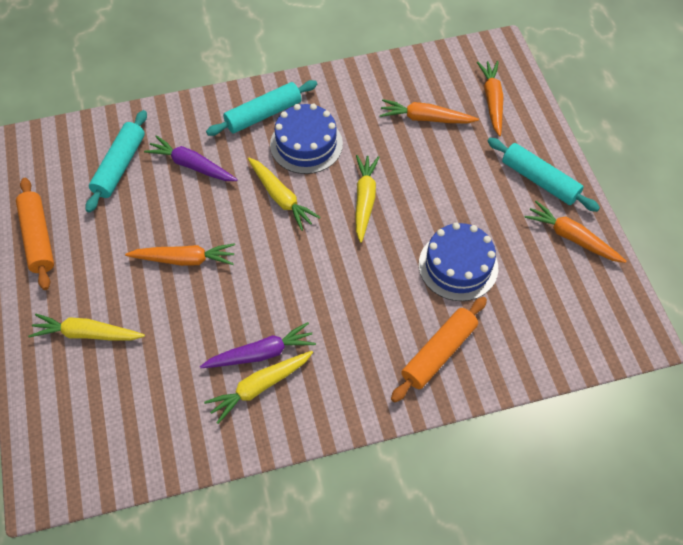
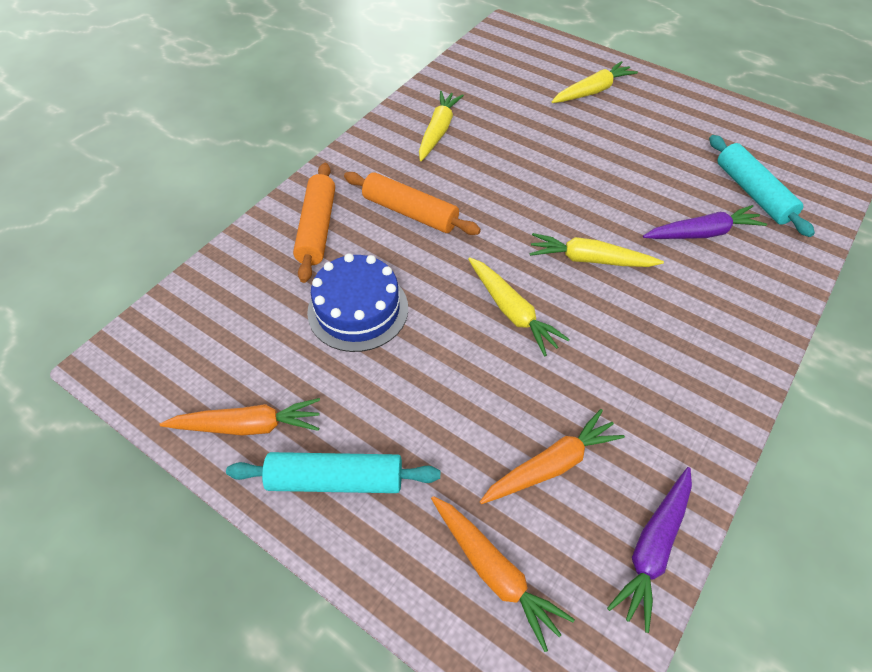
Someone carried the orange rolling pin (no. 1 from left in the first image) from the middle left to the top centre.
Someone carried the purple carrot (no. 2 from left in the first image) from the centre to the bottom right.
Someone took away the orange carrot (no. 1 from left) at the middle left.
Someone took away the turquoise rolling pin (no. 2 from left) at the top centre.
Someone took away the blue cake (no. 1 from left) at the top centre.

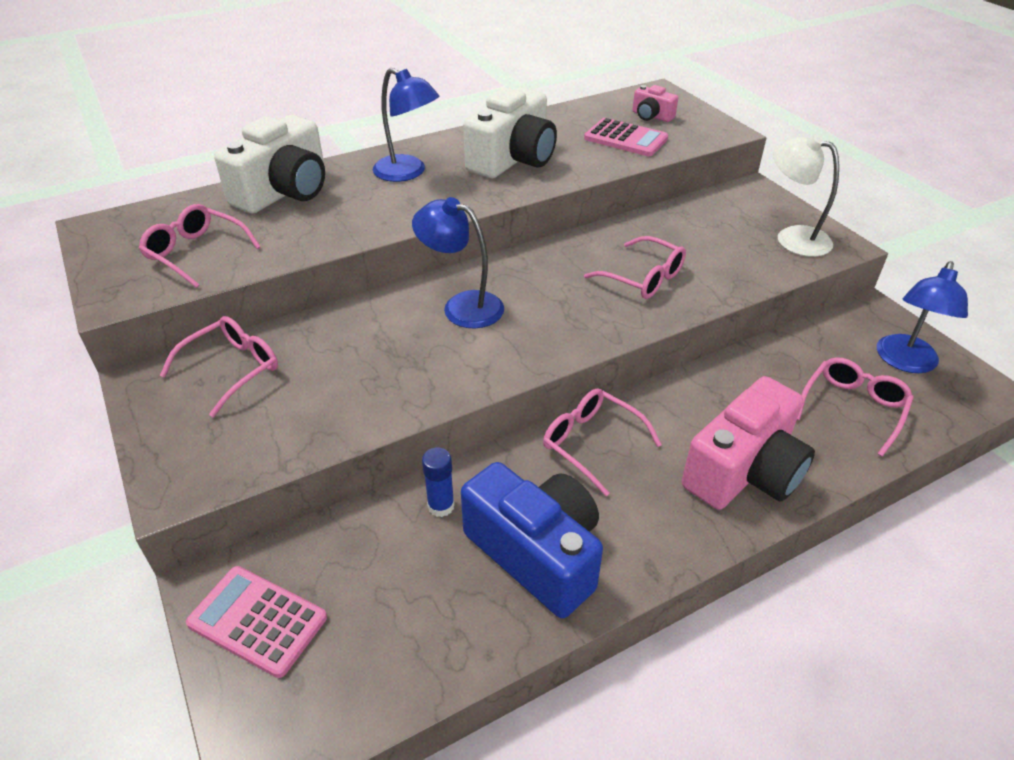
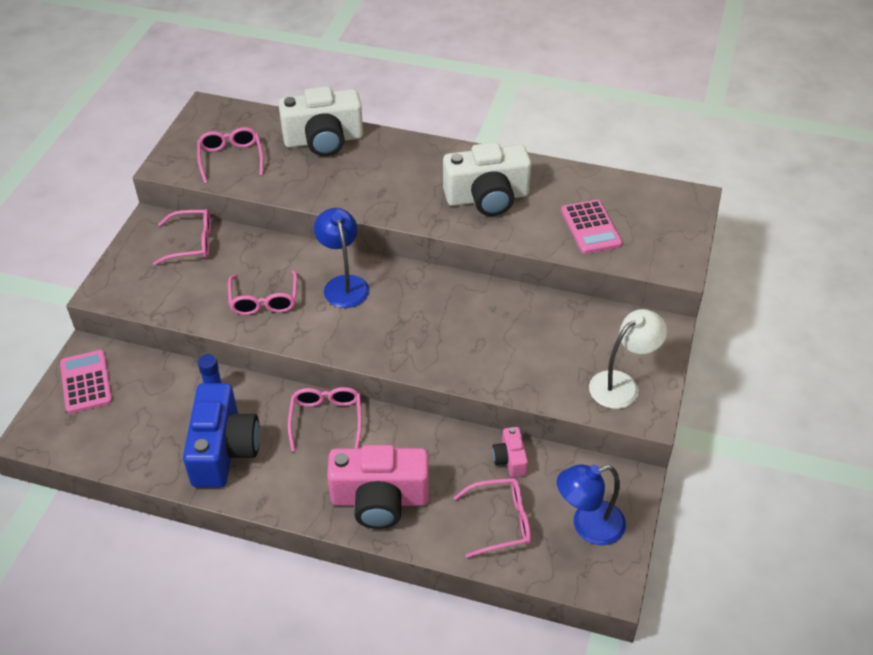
Someone carried the pink glasses (no. 4 from left in the first image) from the centre to the middle left.
Someone carried the pink camera (no. 1 from left in the first image) from the top centre to the bottom centre.
Someone rotated the white lamp at the top right by 60 degrees clockwise.
Someone took away the blue lamp (no. 1 from left) at the top centre.

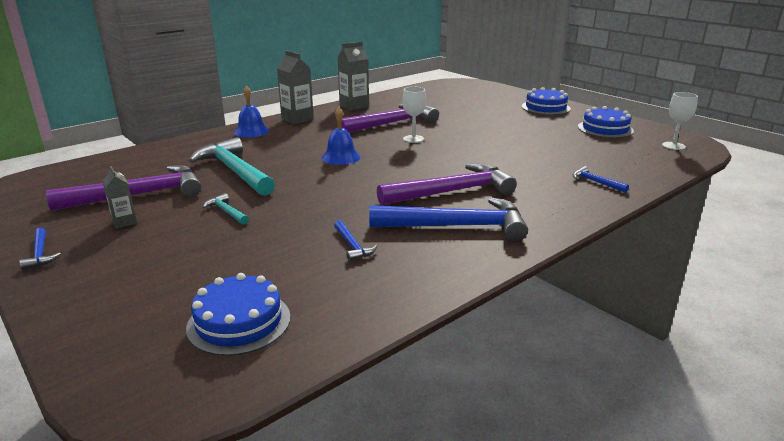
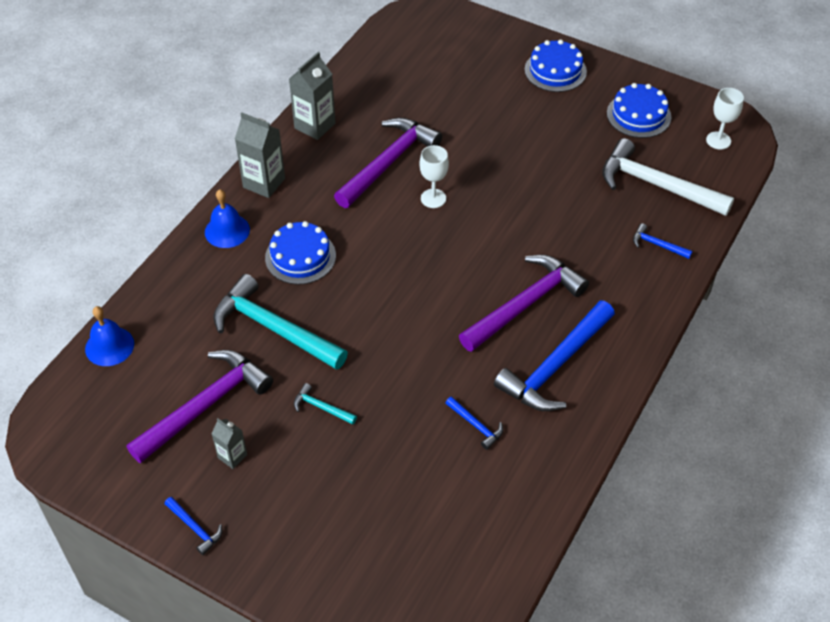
Someone carried the blue bell (no. 2 from left in the first image) from the top centre to the middle left.
Someone carried the blue cake (no. 1 from left) from the bottom left to the centre.
Someone rotated the blue hammer (no. 3 from left) at the centre by 150 degrees clockwise.
Someone put down the white hammer at the top right.

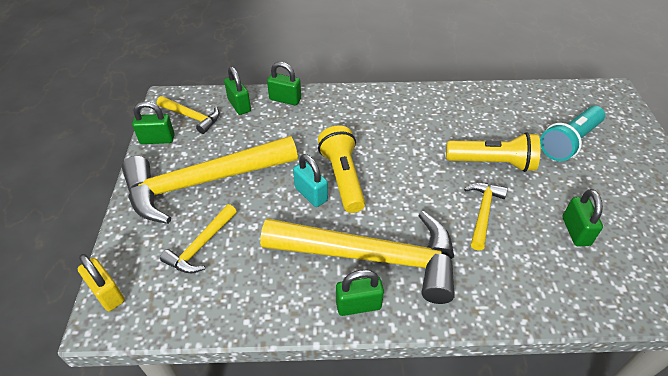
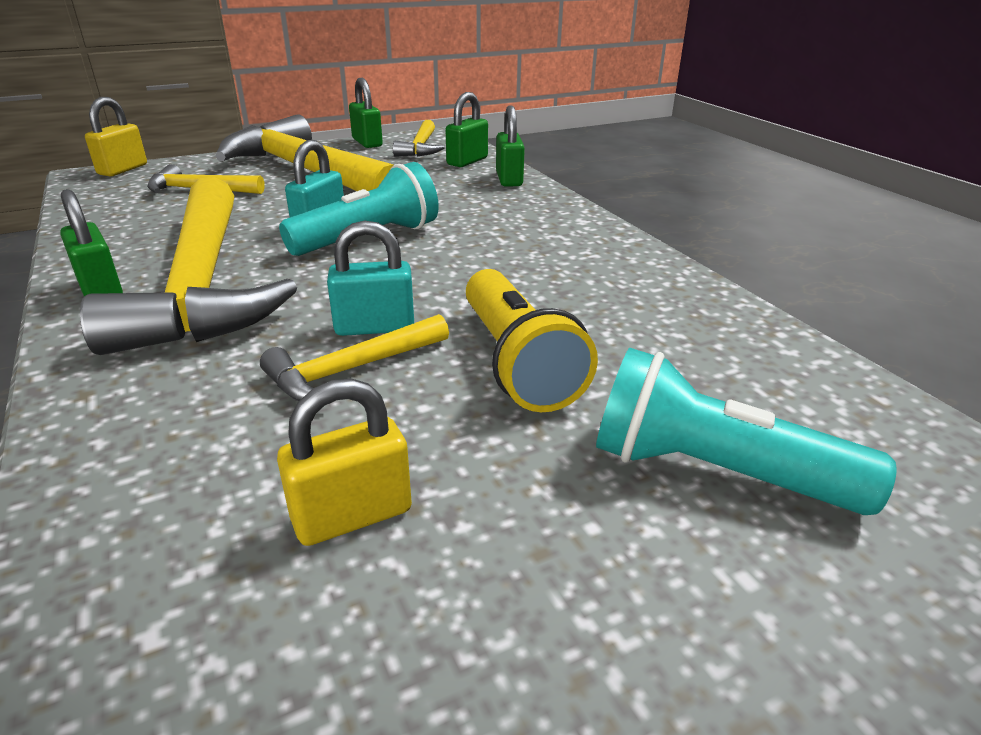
Someone rotated the yellow hammer (no. 5 from left in the first image) at the middle right by 150 degrees clockwise.
Someone repainted the green padlock (no. 5 from left) at the middle right, which became the yellow padlock (no. 2 from left) at the centre.
Someone repainted the yellow flashlight (no. 1 from left) at the centre, which became the turquoise flashlight (no. 1 from left) at the top centre.
Someone put down the turquoise padlock (no. 2 from left) at the centre.

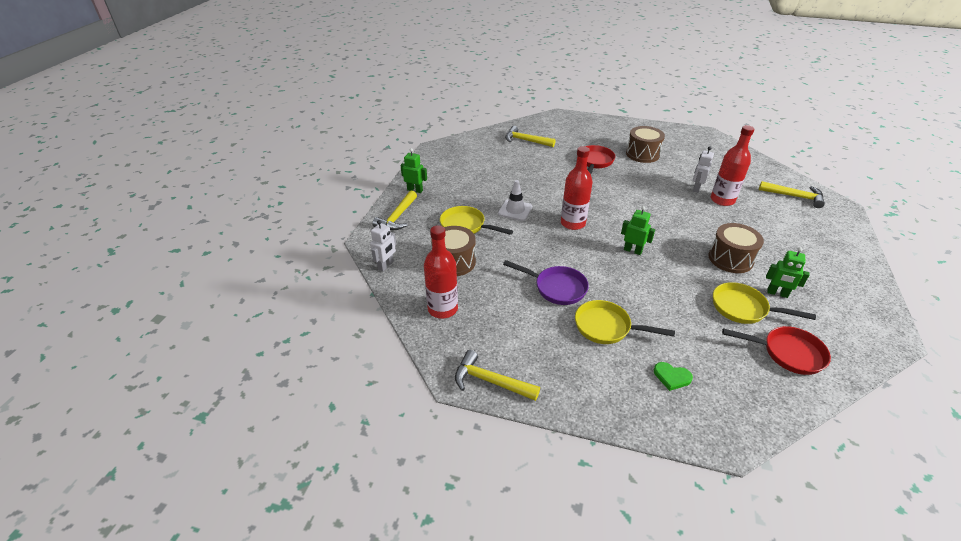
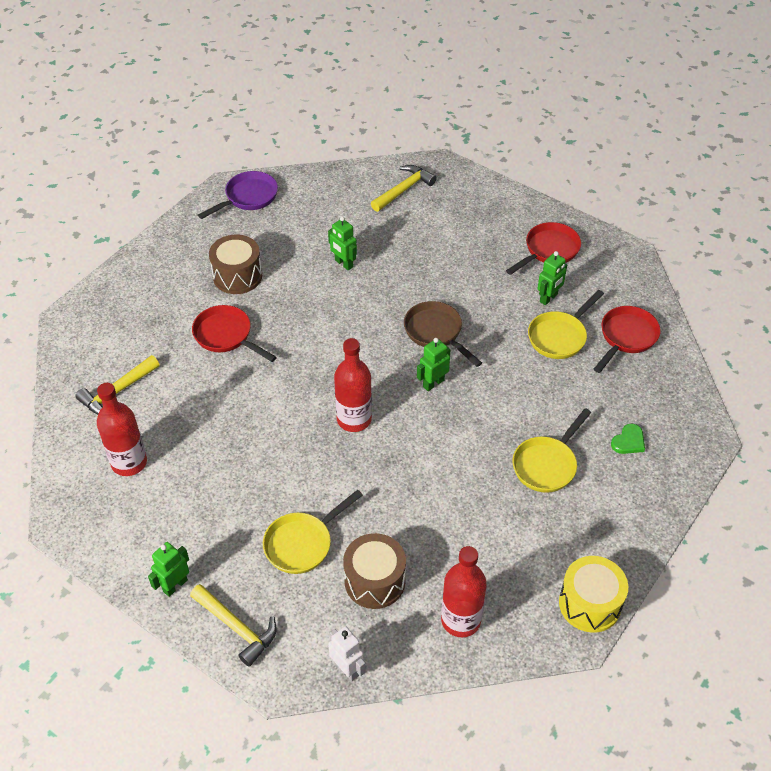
Someone carried the red bottle (no. 3 from left in the first image) from the top right to the middle left.
Someone carried the purple pan from the centre to the top left.
Someone repainted the white robot (no. 2 from left) at the top right, which became the green robot (no. 2 from left) at the top centre.
Someone put down the brown pan at the centre.
Someone put down the red pan (no. 2 from left) at the top right.
Someone swapped the yellow hammer (no. 2 from left) at the bottom centre for the yellow drum at the bottom right.
Someone took away the white traffic cone at the centre.
Someone took away the brown drum (no. 3 from left) at the middle right.

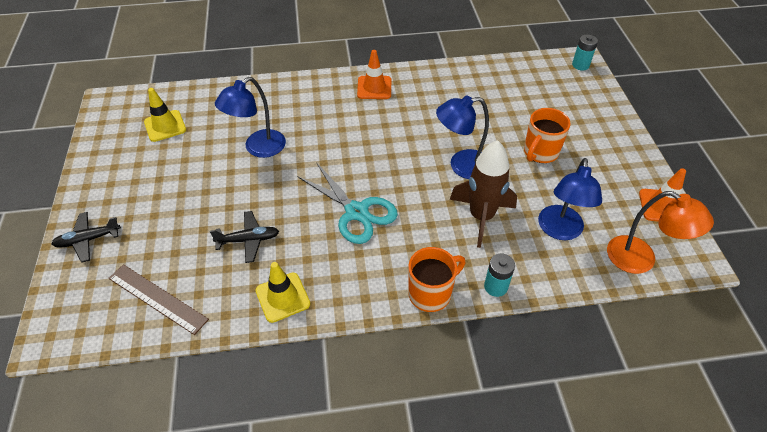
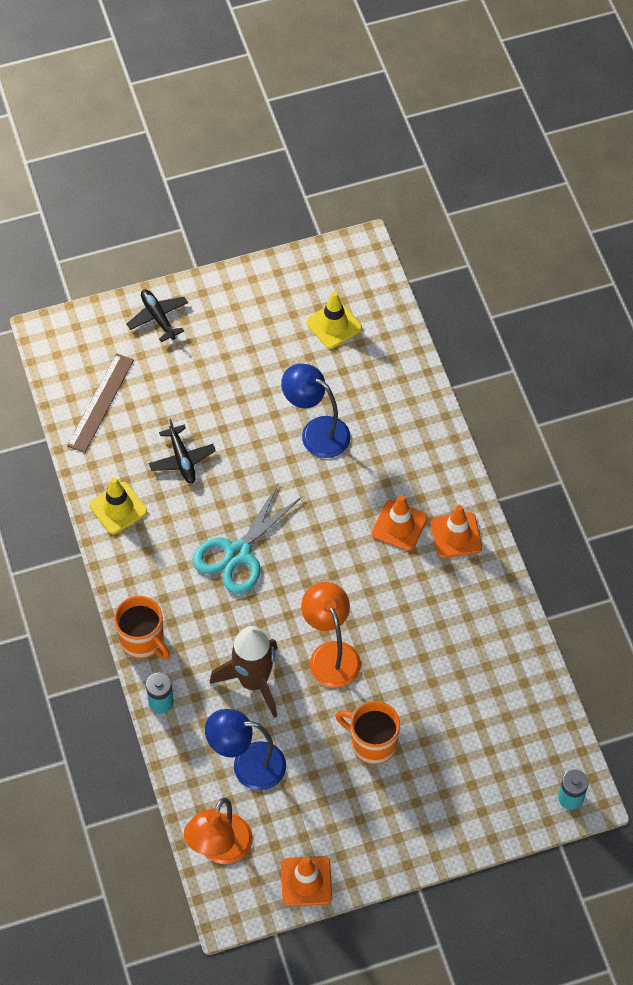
Someone repainted the blue lamp (no. 2 from left) at the top centre, which became the orange lamp (no. 2 from left) at the centre.
Someone put down the orange traffic cone (no. 2 from left) at the centre.

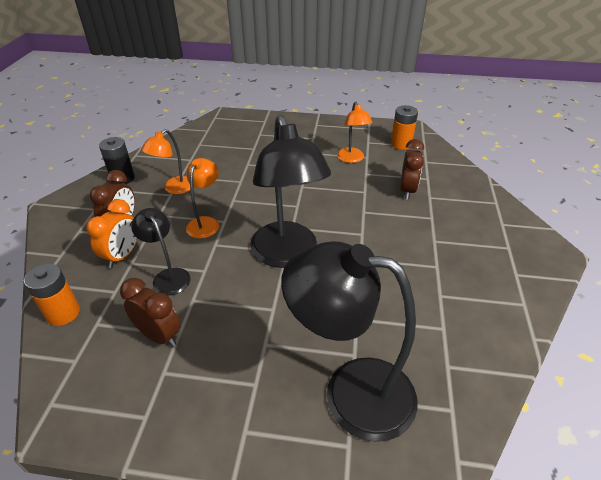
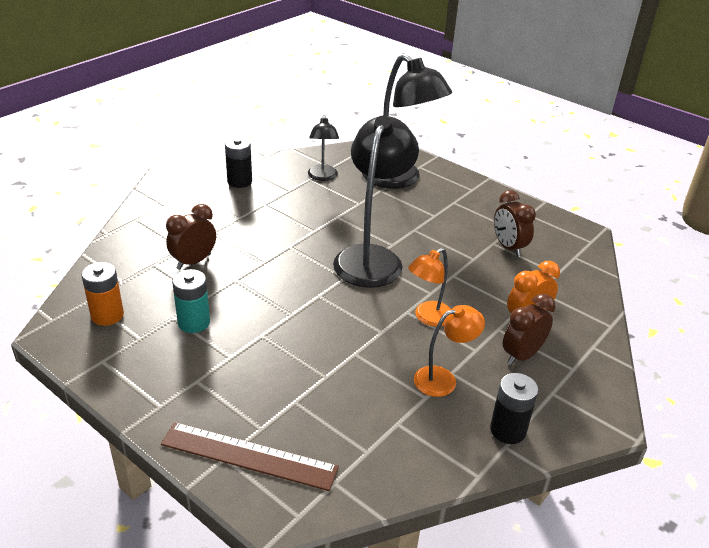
Someone put down the brown ruler at the bottom centre.
Someone swapped the orange lamp (no. 3 from left) at the top centre for the turquoise battery at the middle left.
Someone put down the black battery (no. 1 from left) at the top centre.
Someone carried the black lamp (no. 1 from left) from the middle left to the top centre.
Someone took away the orange battery (no. 1 from left) at the middle left.

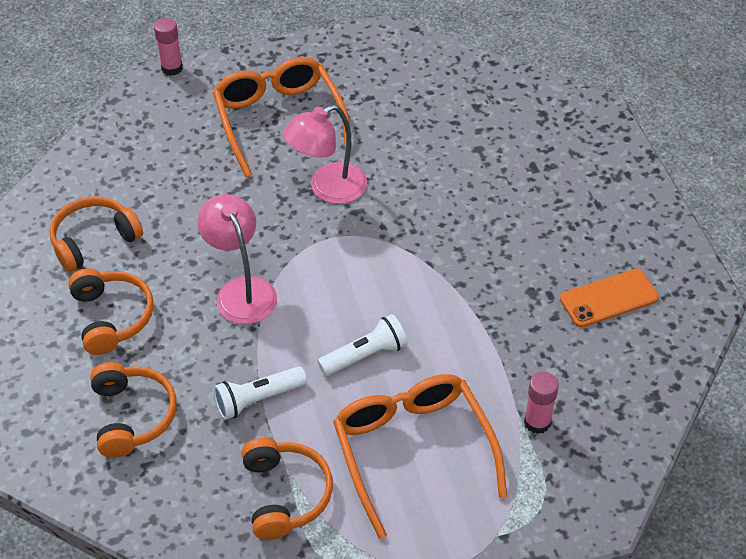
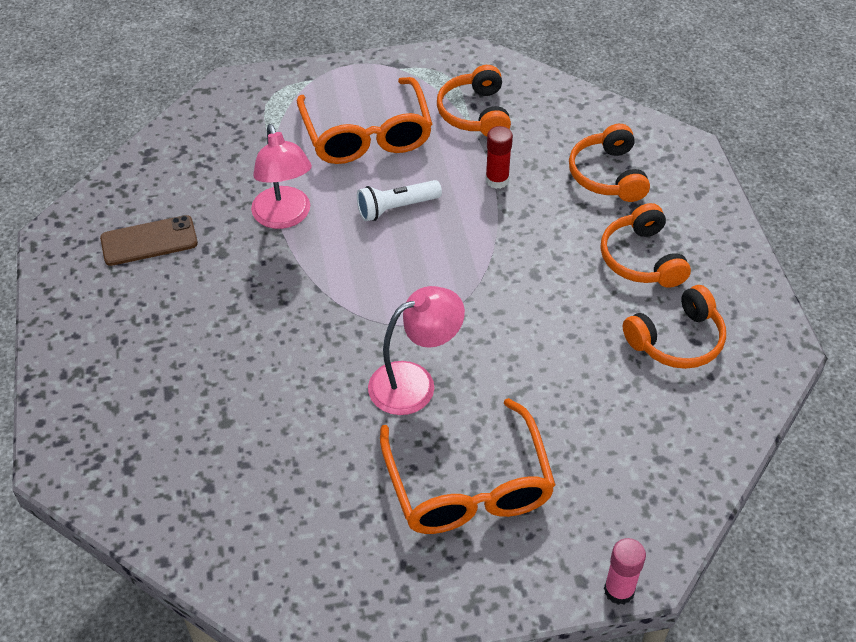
Someone repainted the orange phone at the middle right, which became the brown phone at the middle left.
Someone carried the pink lamp (no. 1 from left) from the middle left to the top left.
Someone swapped the white flashlight (no. 1 from left) at the bottom centre for the red glue stick at the top centre.
Someone took away the pink glue stick (no. 2 from left) at the bottom right.

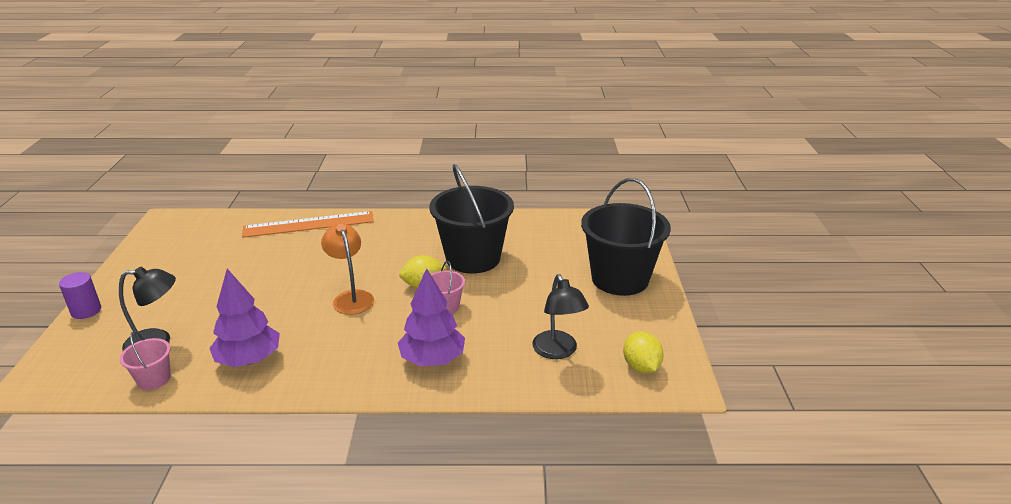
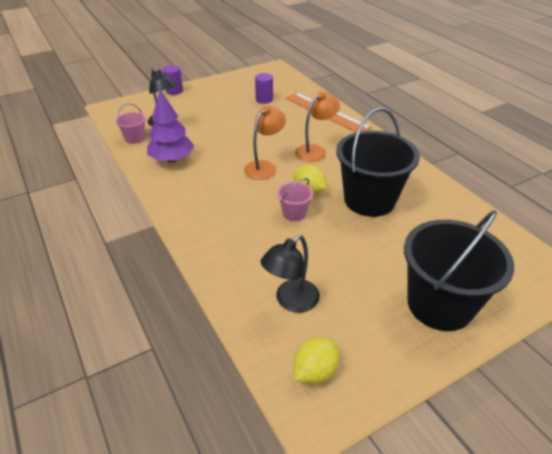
Someone put down the purple cylinder (no. 2 from left) at the top centre.
Someone put down the orange lamp (no. 2 from left) at the top centre.
Someone took away the purple tree (no. 2 from left) at the centre.

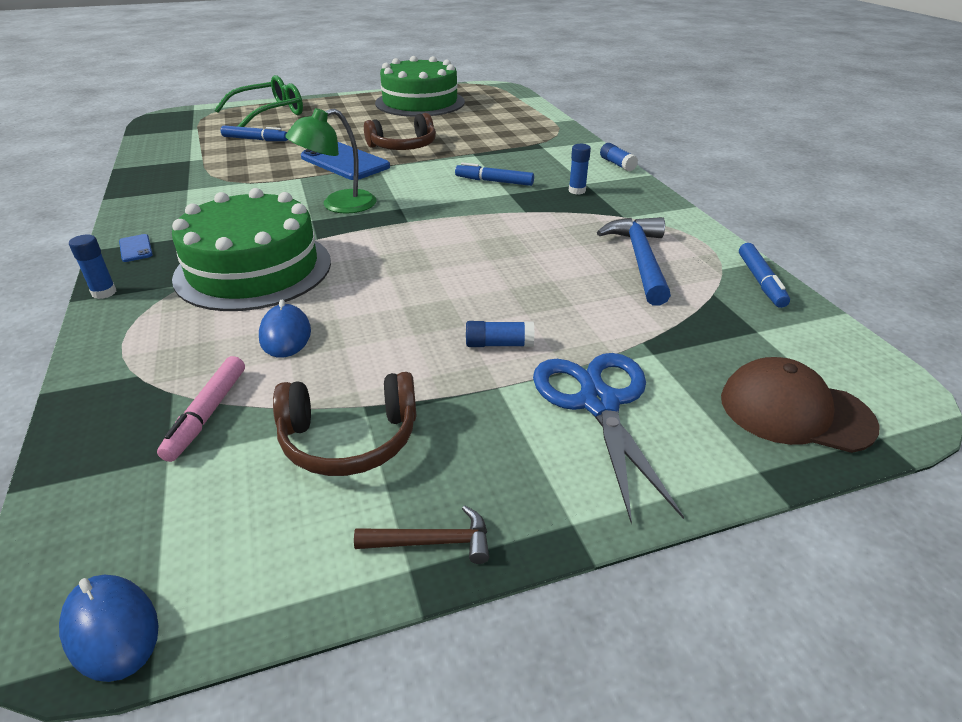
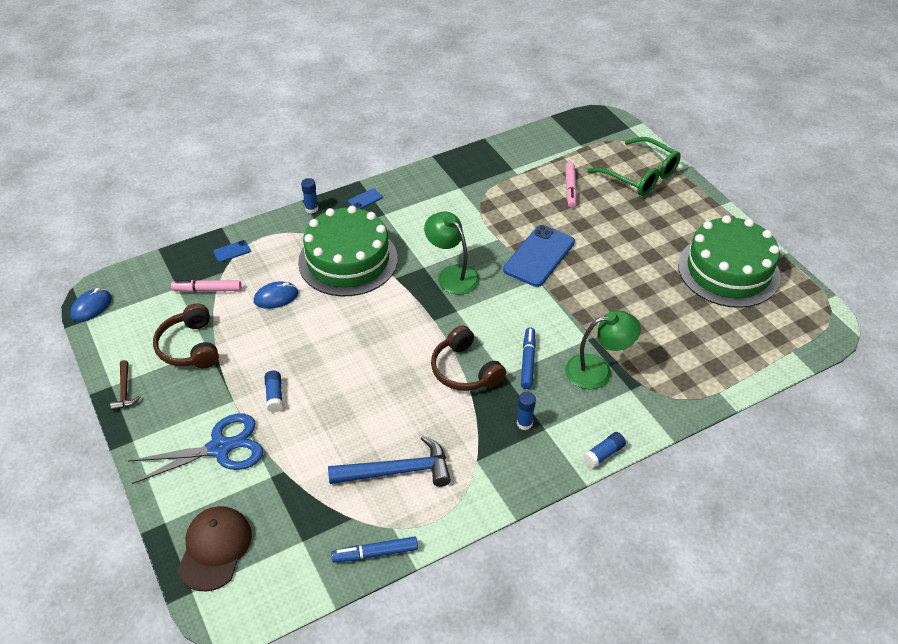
Someone put down the blue phone (no. 1 from left) at the middle left.
Someone carried the brown headphones (no. 2 from left) from the top centre to the centre.
Someone repainted the blue marker (no. 1 from left) at the top left, which became the pink marker (no. 2 from left) at the top centre.
Someone put down the green lamp (no. 2 from left) at the middle right.

